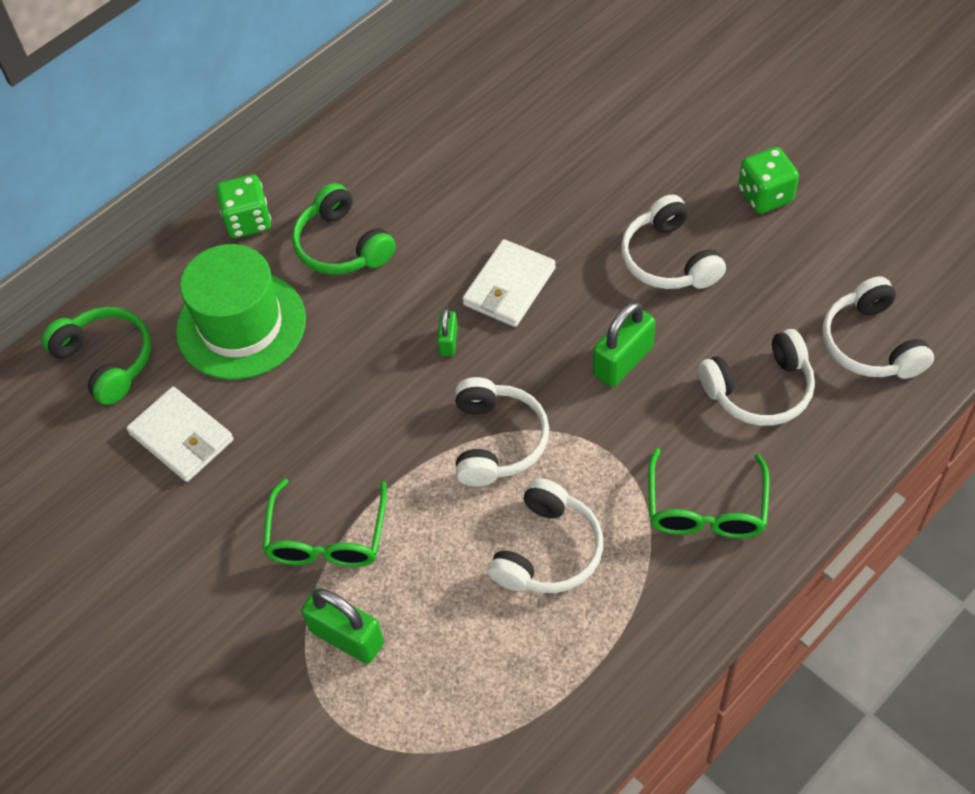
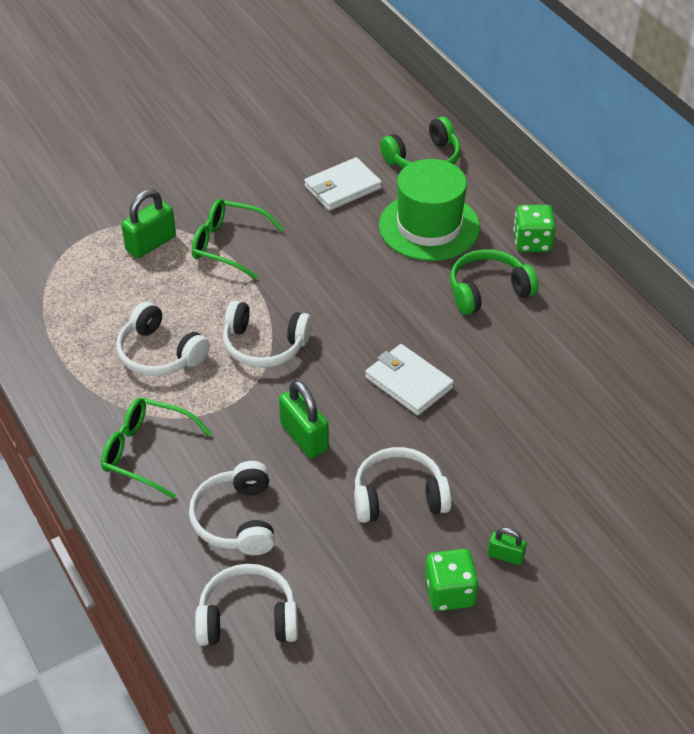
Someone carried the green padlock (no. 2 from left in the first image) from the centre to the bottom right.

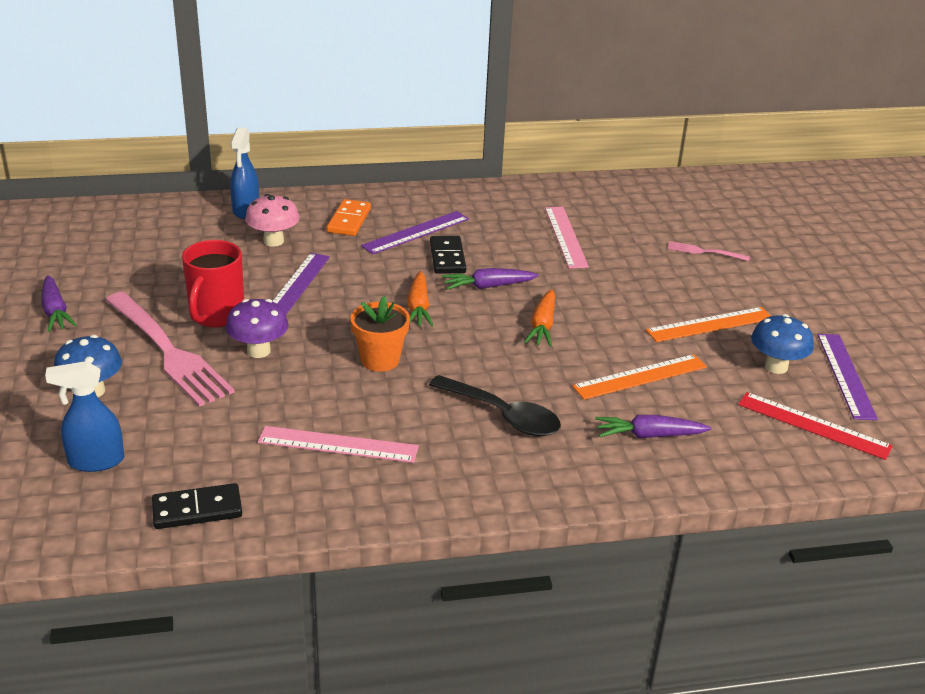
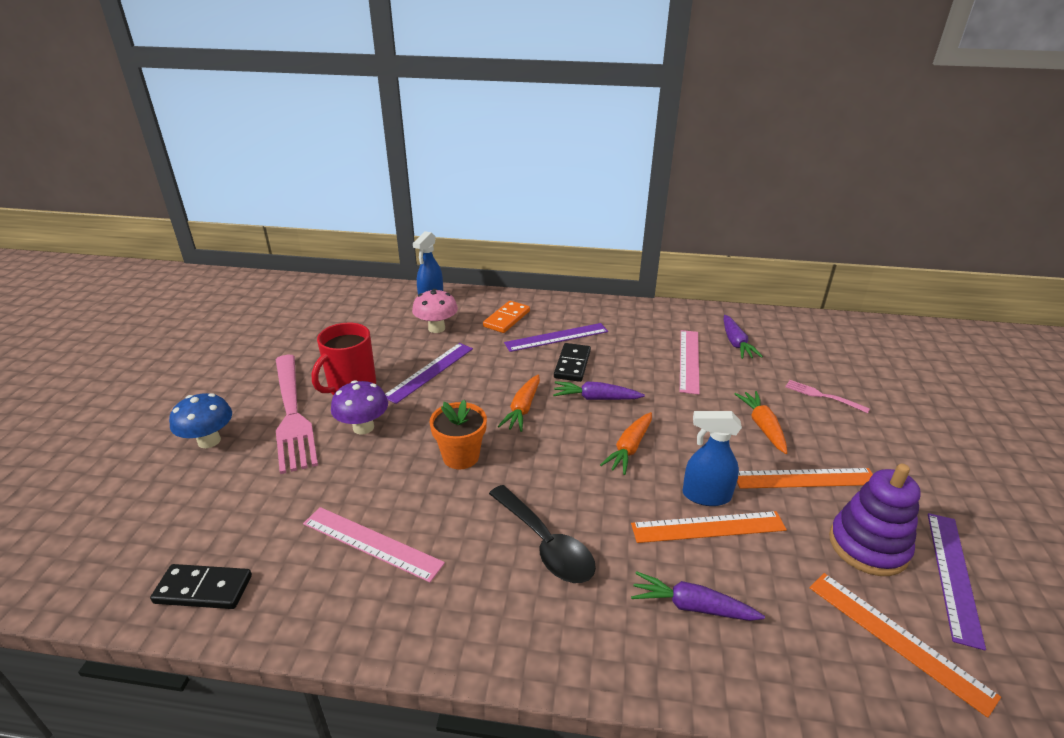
Someone carried the blue spray bottle (no. 1 from left in the first image) from the middle left to the middle right.
Someone carried the purple carrot (no. 1 from left in the first image) from the middle left to the middle right.
Someone put down the orange carrot (no. 3 from left) at the middle right.
Someone repainted the red ruler at the middle right, which became the orange ruler (no. 3 from left) at the bottom right.
Someone swapped the blue mushroom (no. 2 from left) at the middle right for the purple stacking toy at the bottom right.

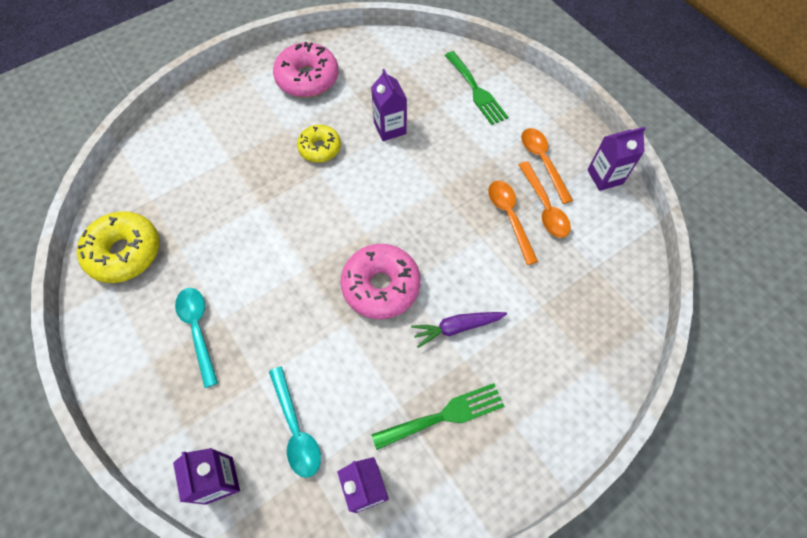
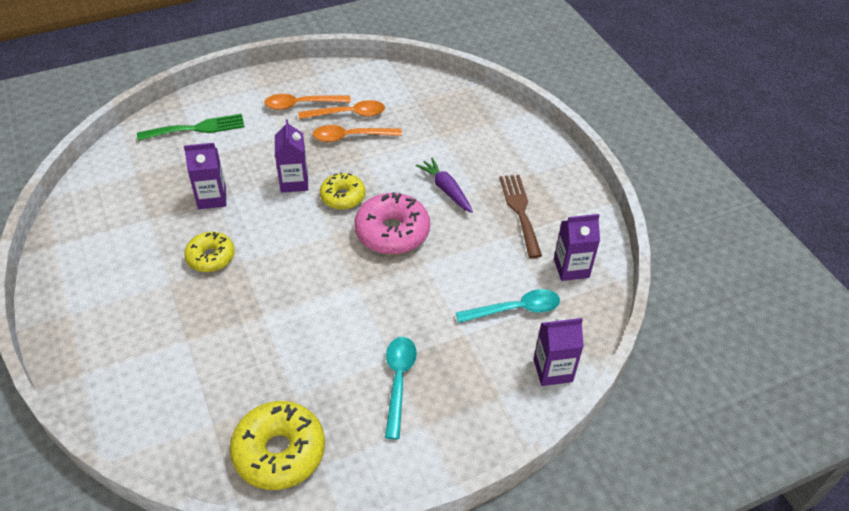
Someone carried the purple carton (no. 4 from left in the first image) from the top right to the top centre.
Someone put down the yellow donut (no. 3 from left) at the centre.
Someone rotated the turquoise spoon (no. 1 from left) at the middle left by 105 degrees clockwise.
Someone rotated the purple carrot at the centre by 150 degrees clockwise.
Someone repainted the green fork (no. 1 from left) at the bottom centre, which became the brown fork at the centre.
Someone took away the pink donut (no. 1 from left) at the top centre.

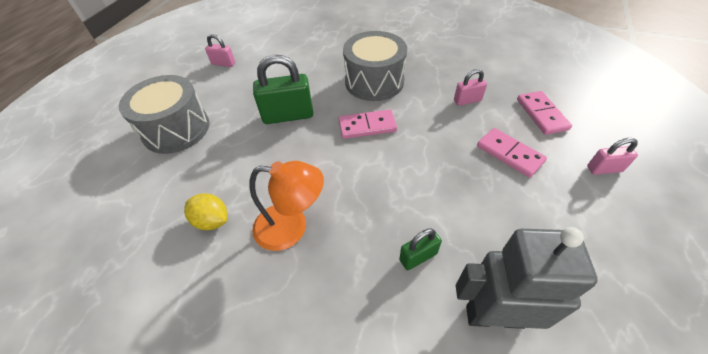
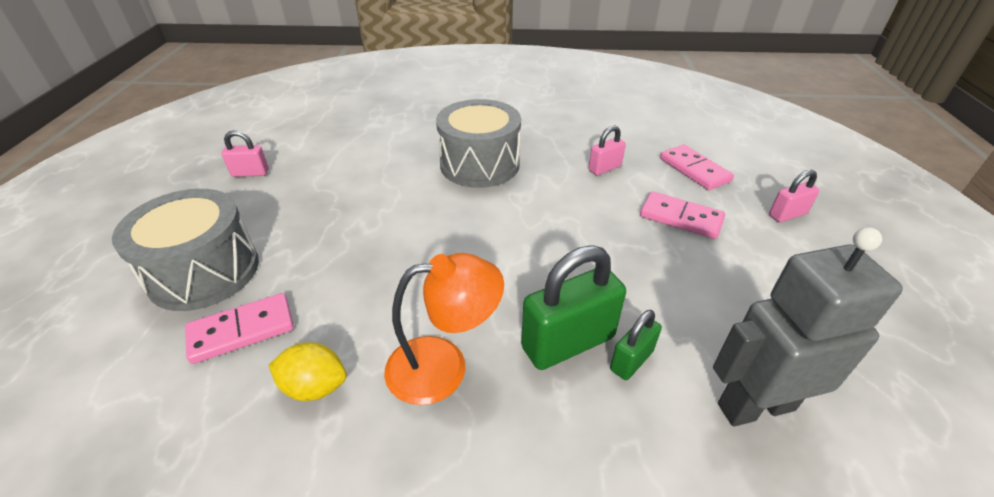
Someone carried the pink domino (no. 1 from left) from the centre to the middle left.
Someone carried the green padlock (no. 1 from left) from the top centre to the centre.

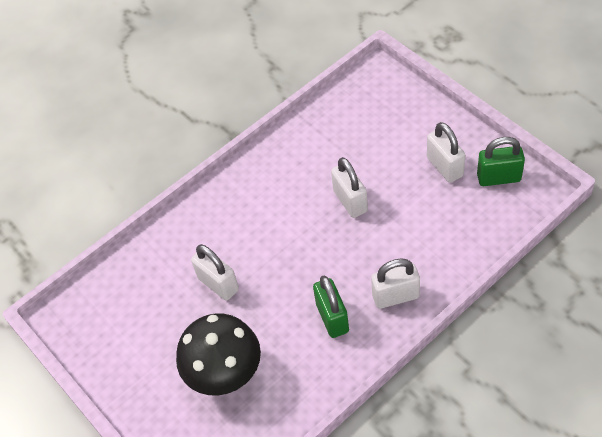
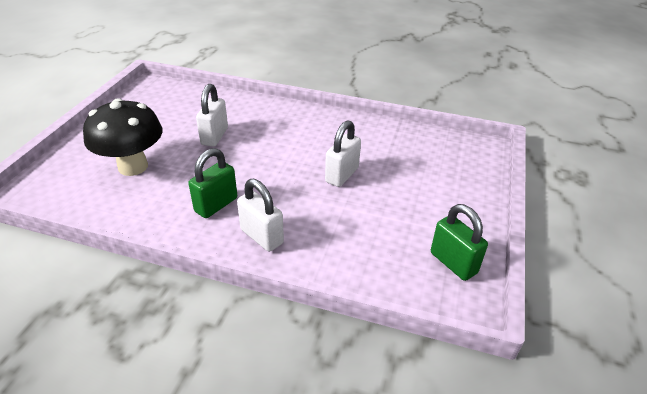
Someone took away the white padlock (no. 4 from left) at the middle right.

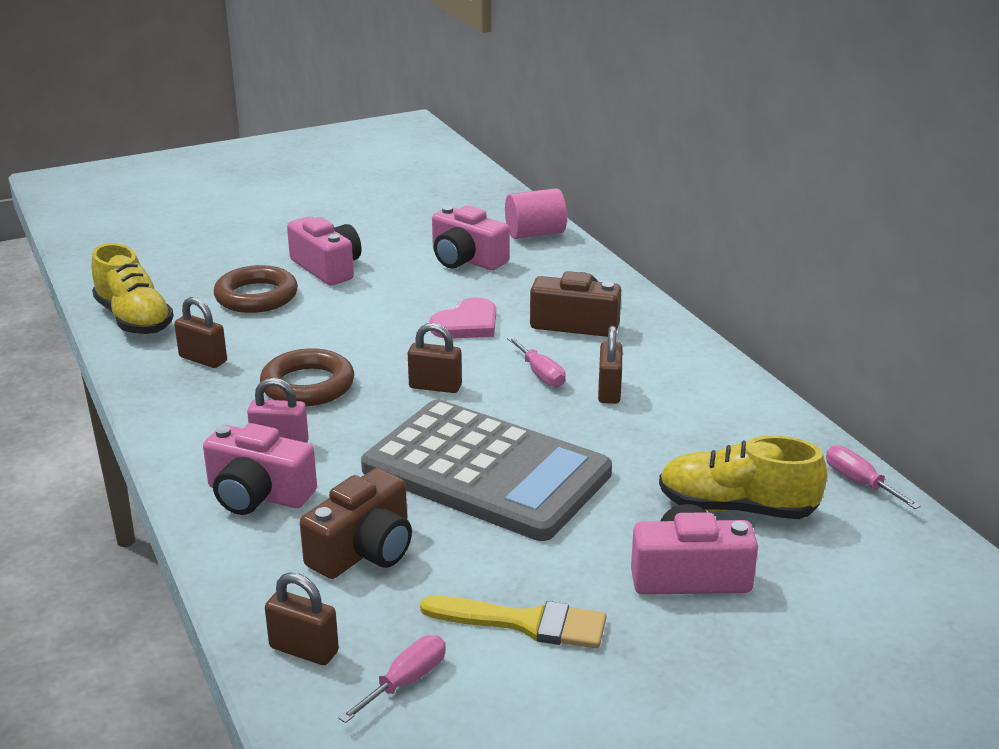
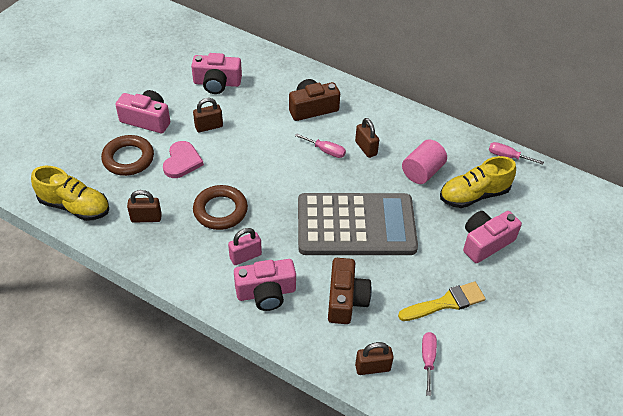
Someone carried the pink heart from the centre to the middle left.
Someone carried the brown padlock (no. 3 from left in the first image) from the centre to the top centre.
Someone carried the pink cylinder from the top centre to the middle right.

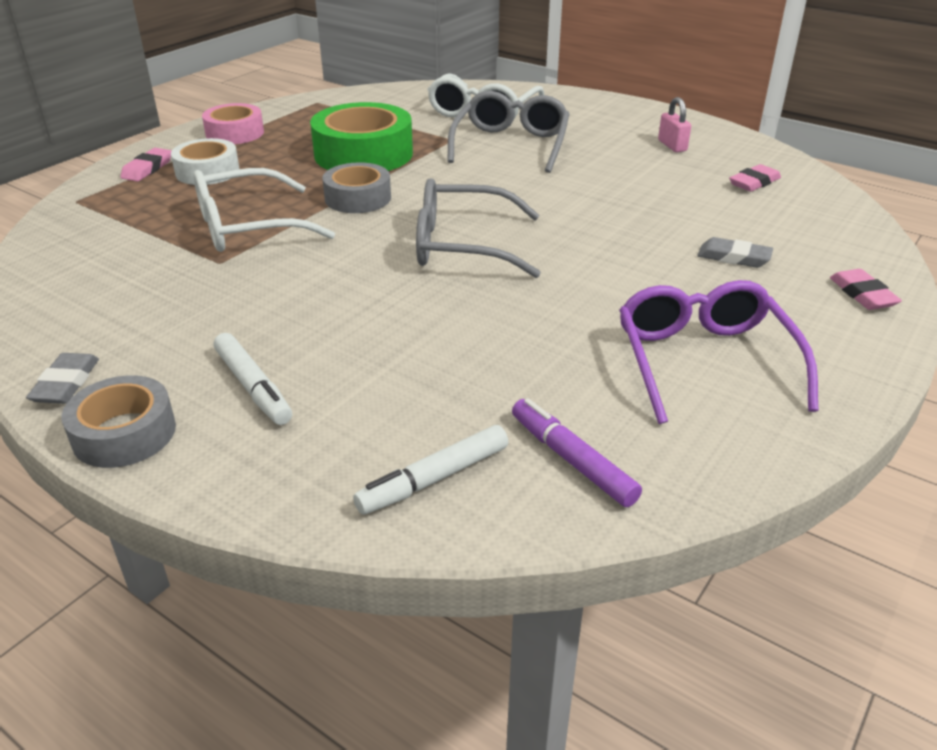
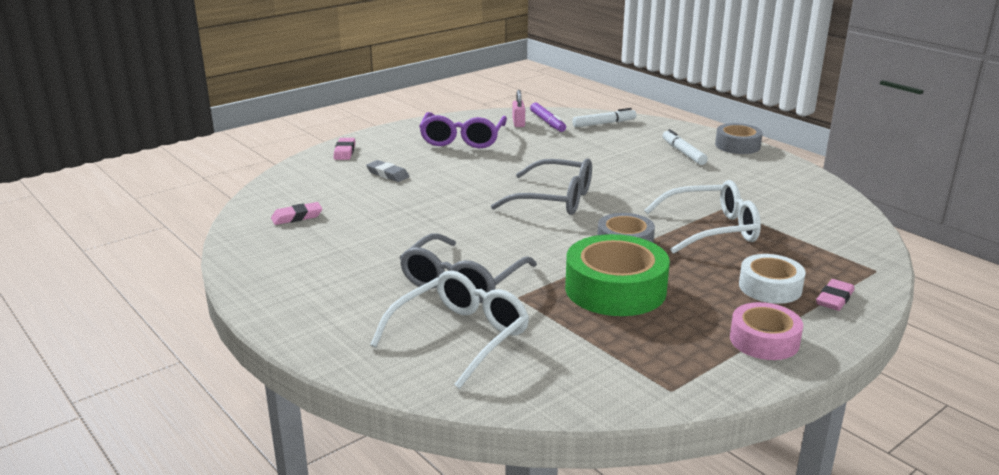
Someone carried the pink padlock from the top right to the top centre.
Someone took away the grey eraser (no. 1 from left) at the middle left.

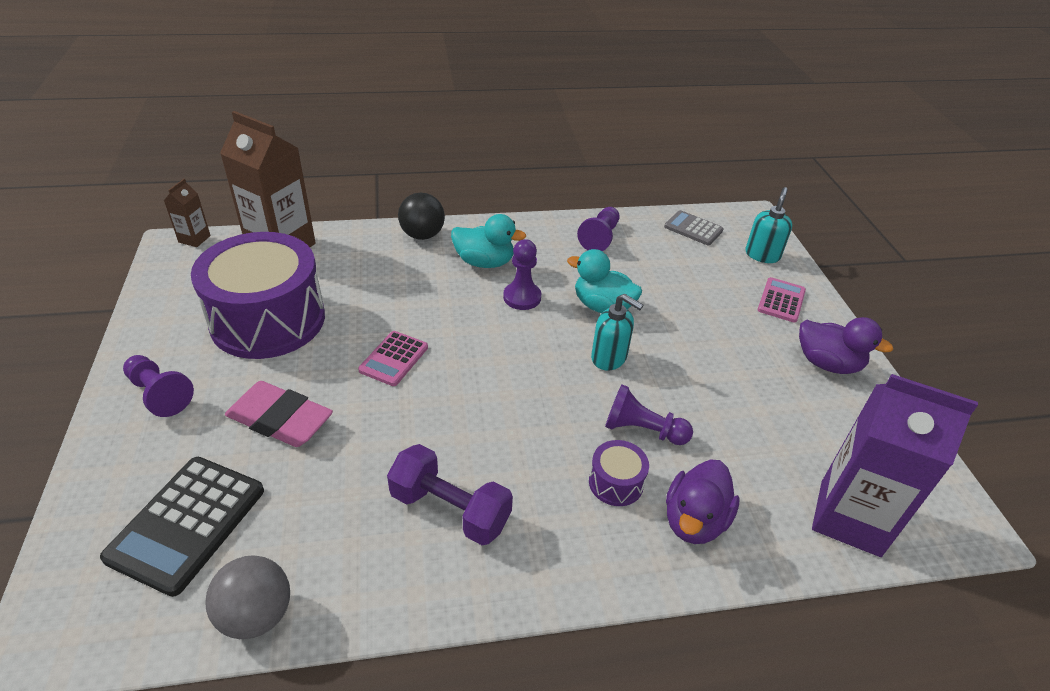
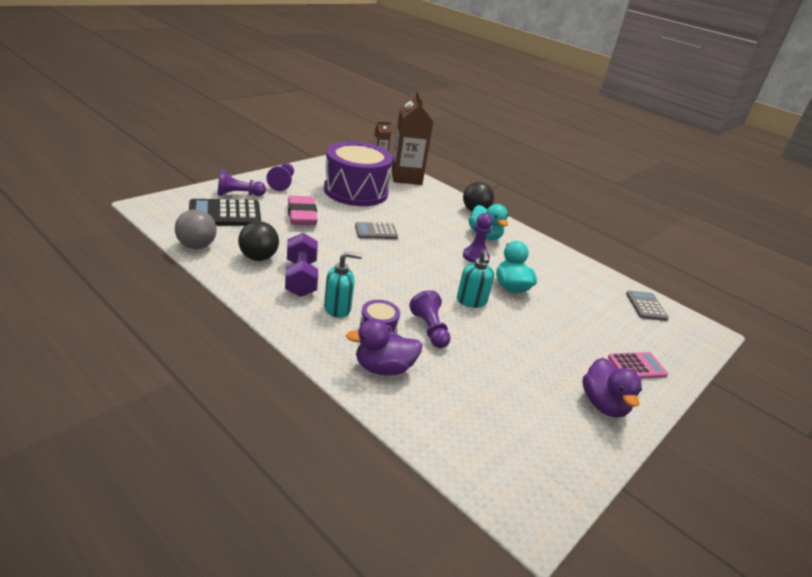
Someone carried the purple pawn (no. 3 from left in the first image) from the top centre to the top left.
Someone put down the black ball (no. 1 from left) at the middle left.
Someone carried the turquoise soap dispenser (no. 2 from left in the first image) from the top right to the centre.
Someone repainted the pink calculator (no. 1 from left) at the centre, which became the grey calculator (no. 1 from left) at the centre.
Someone took away the purple carton at the bottom right.

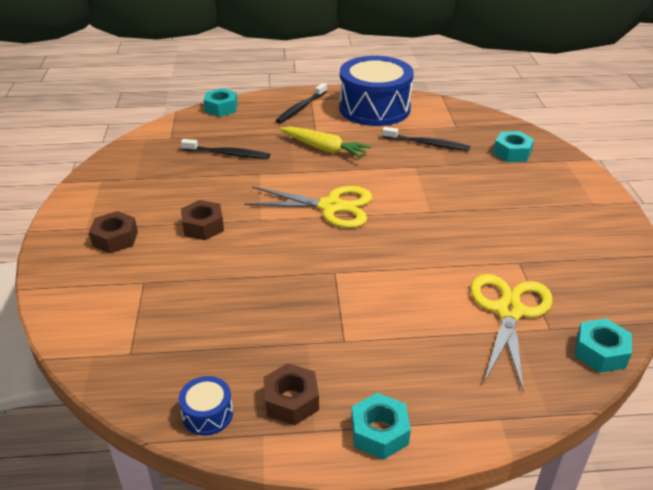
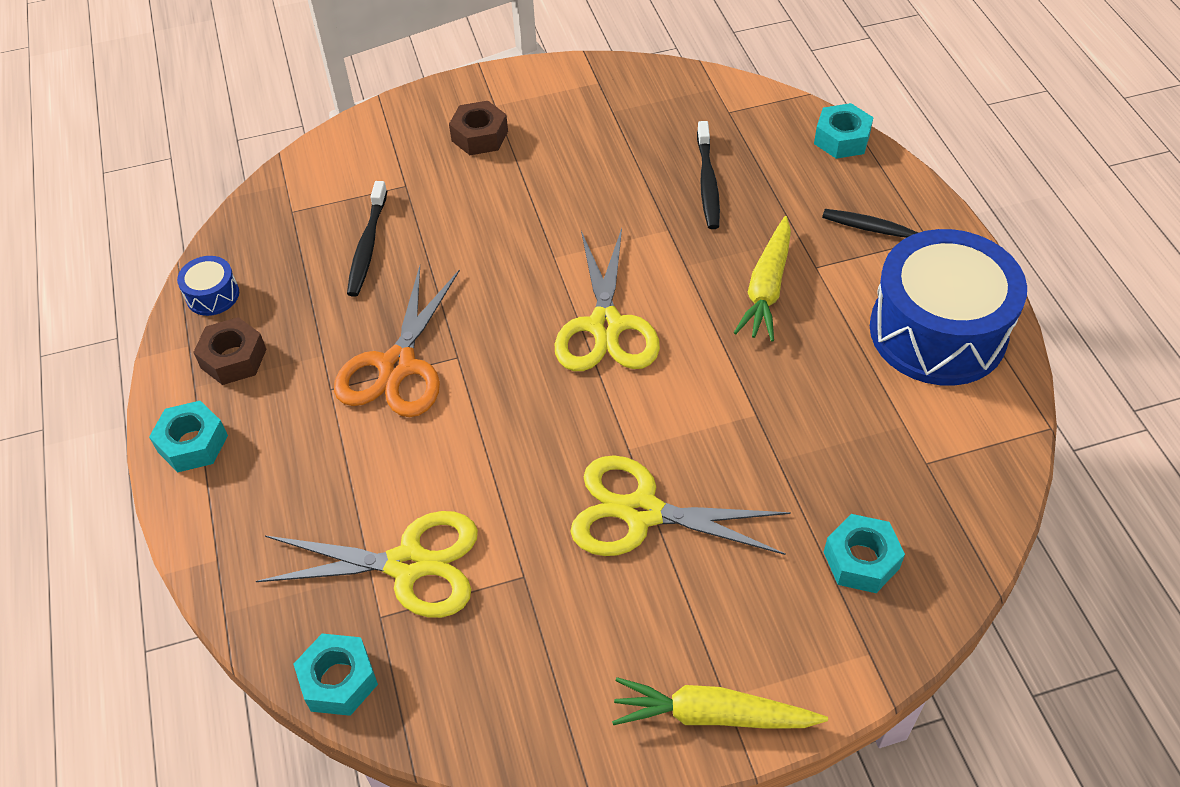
Someone put down the orange scissors at the centre.
Someone carried the black toothbrush (no. 3 from left in the first image) from the top centre to the top left.
Someone put down the yellow scissors (no. 3 from left) at the centre.
Someone put down the yellow carrot (no. 1 from left) at the bottom centre.
Someone took away the brown nut (no. 2 from left) at the middle left.

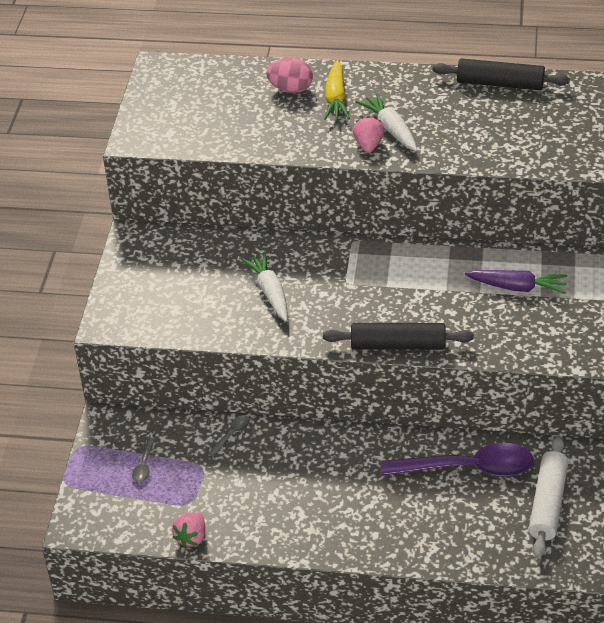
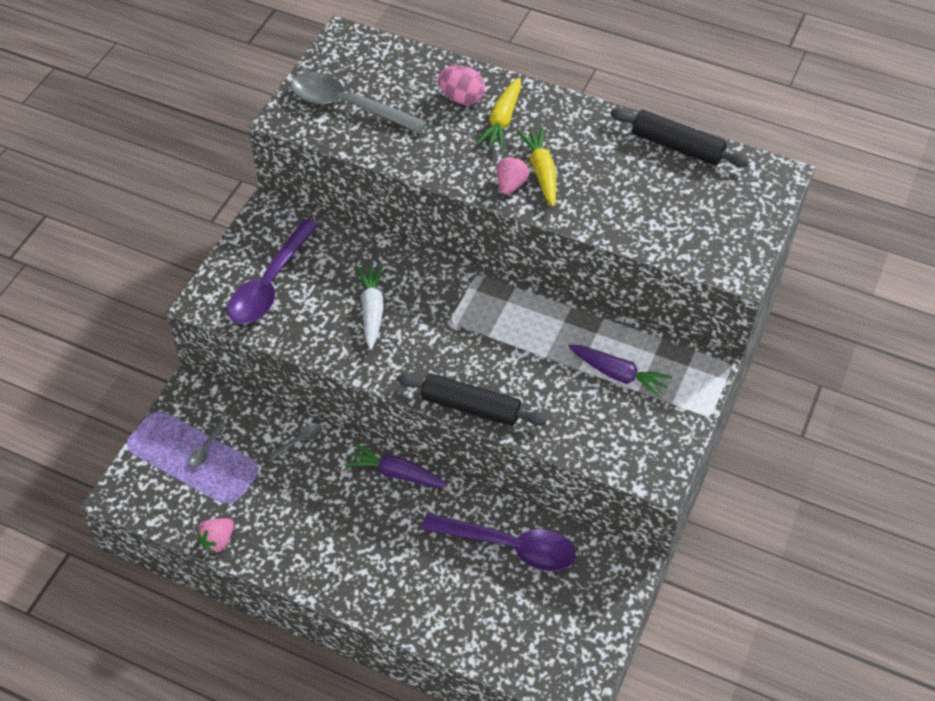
Someone put down the purple spoon (no. 1 from left) at the middle left.
Someone put down the grey spoon (no. 3 from left) at the top centre.
Someone put down the purple carrot (no. 1 from left) at the centre.
Someone repainted the white carrot (no. 2 from left) at the top centre, which became the yellow carrot (no. 2 from left) at the top centre.
Someone took away the white rolling pin at the bottom right.

